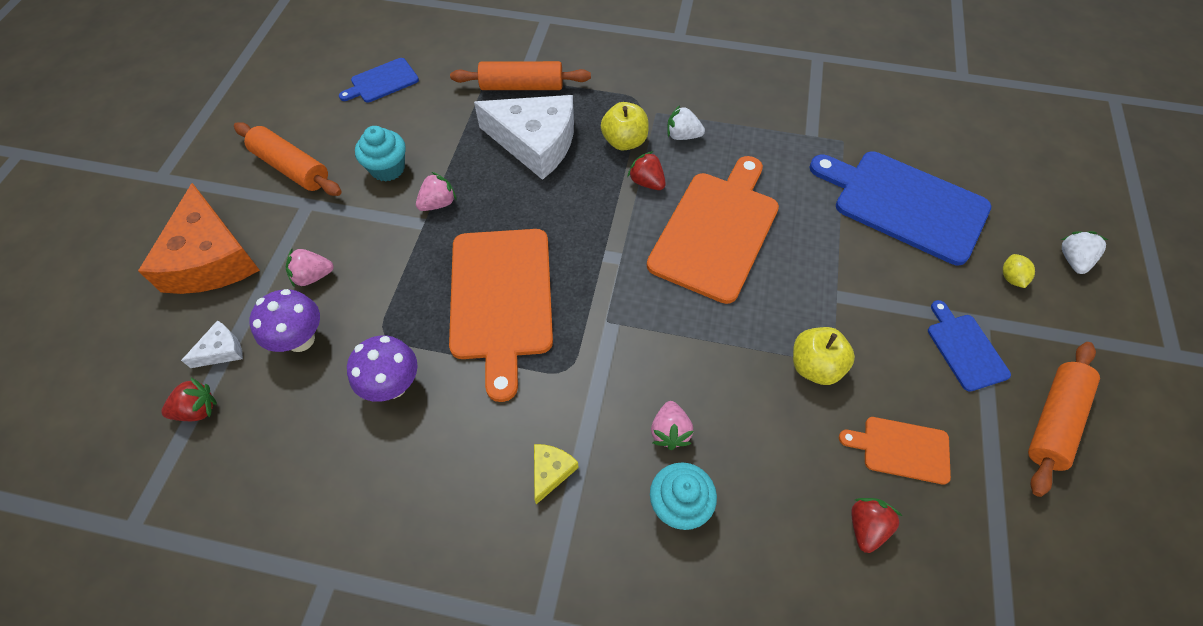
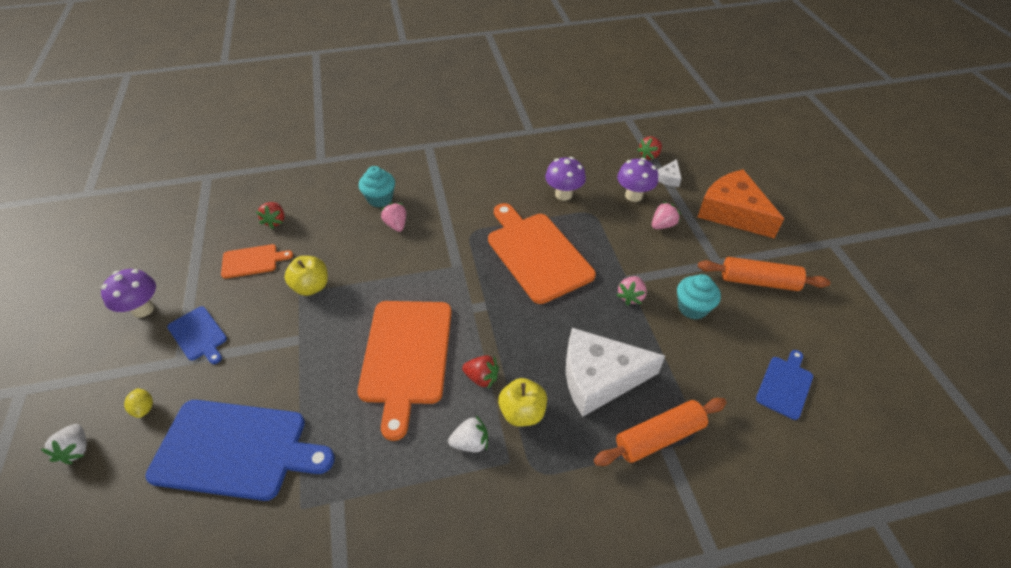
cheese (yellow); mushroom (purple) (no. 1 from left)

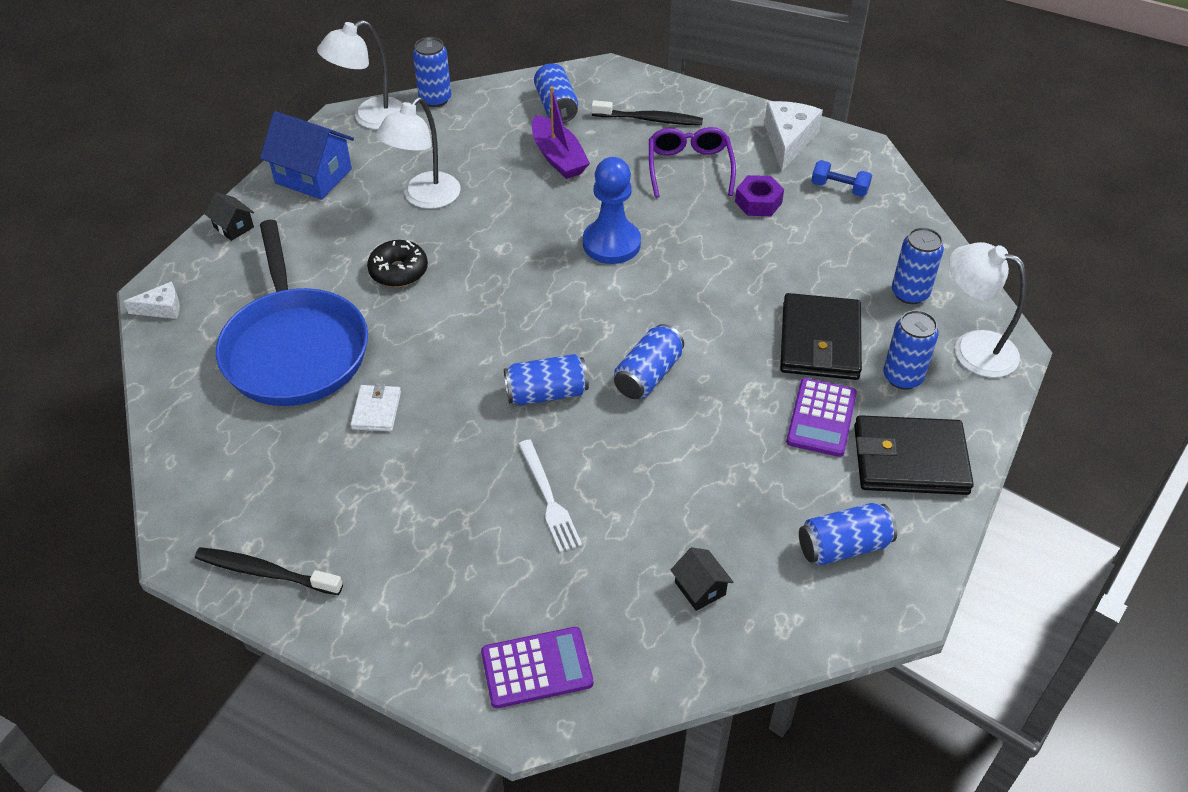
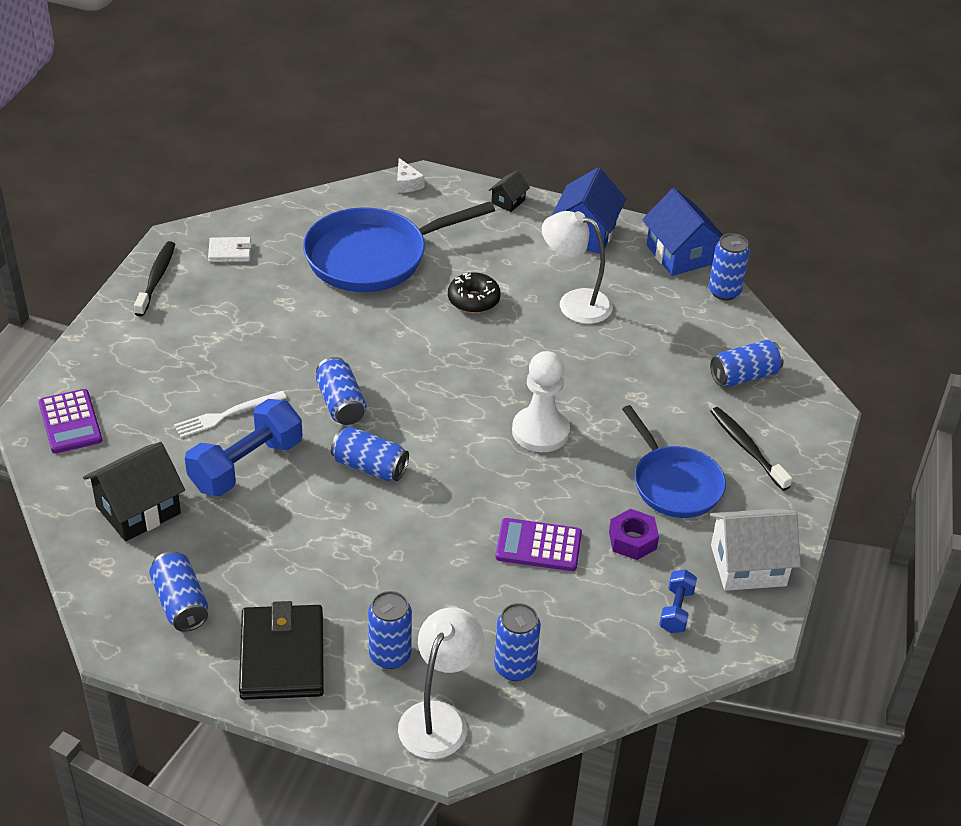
house (blue) (no. 2 from left); wallet (white); boat (purple); pawn (white); toothbrush (black) (no. 2 from left); pan (blue) (no. 2 from left); house (black) (no. 1 from left); house (white); wallet (black) (no. 1 from left in the first image); calculator (purple) (no. 2 from left); dumbbell (blue) (no. 1 from left)

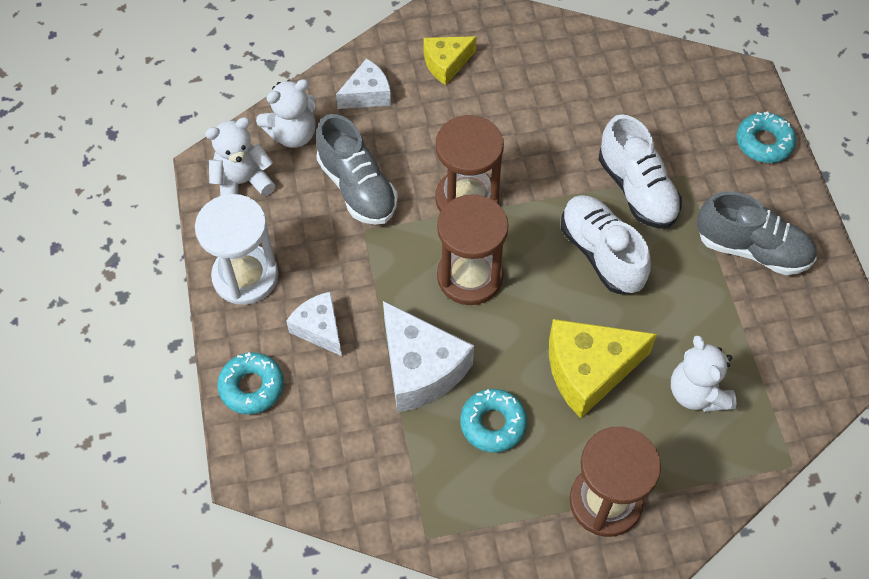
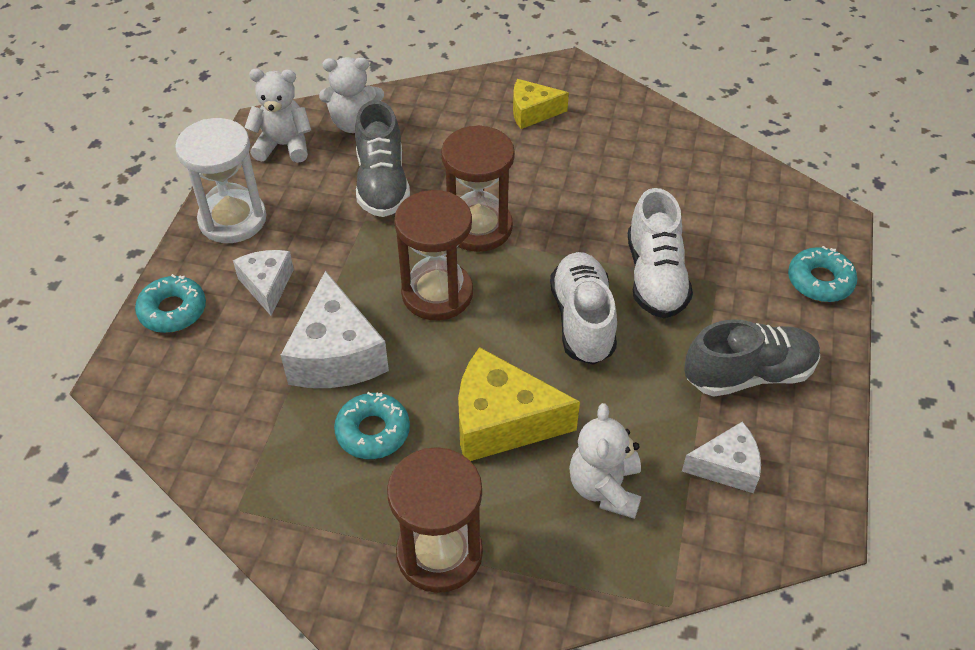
cheese (white) (no. 3 from left); shoe (grey) (no. 2 from left)

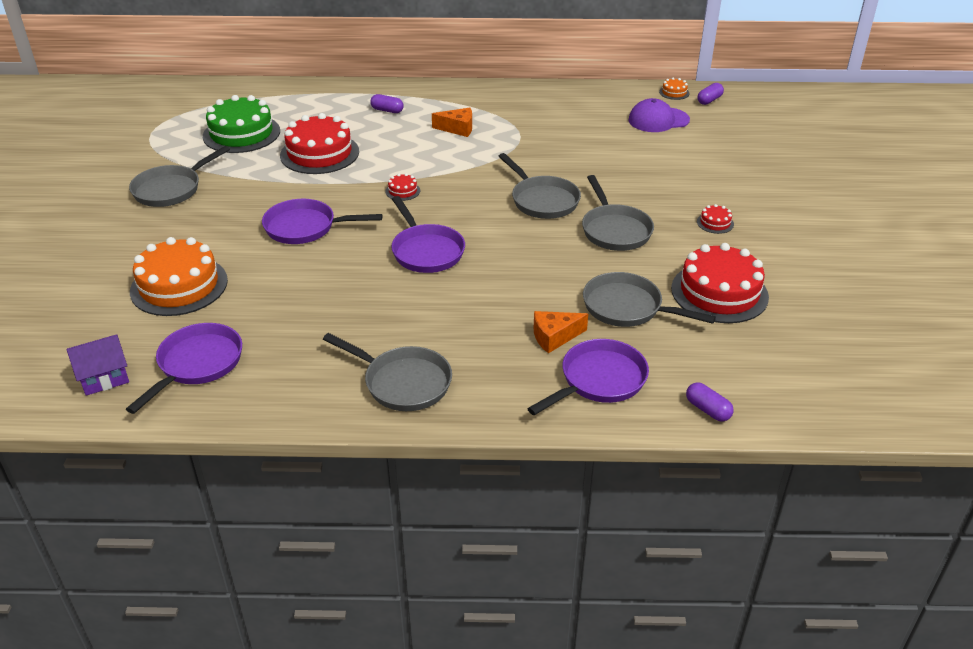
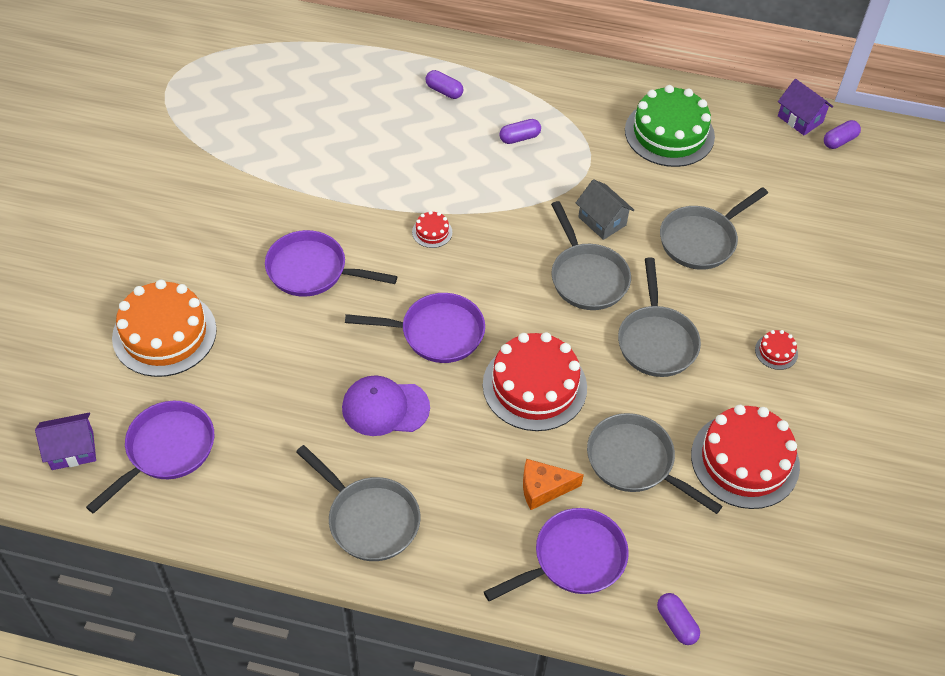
pan (grey) (no. 5 from left); cake (green); cake (red) (no. 2 from left); pan (purple) (no. 3 from left); capsule (purple) (no. 2 from left); cap (purple); house (purple) (no. 2 from left); house (grey)

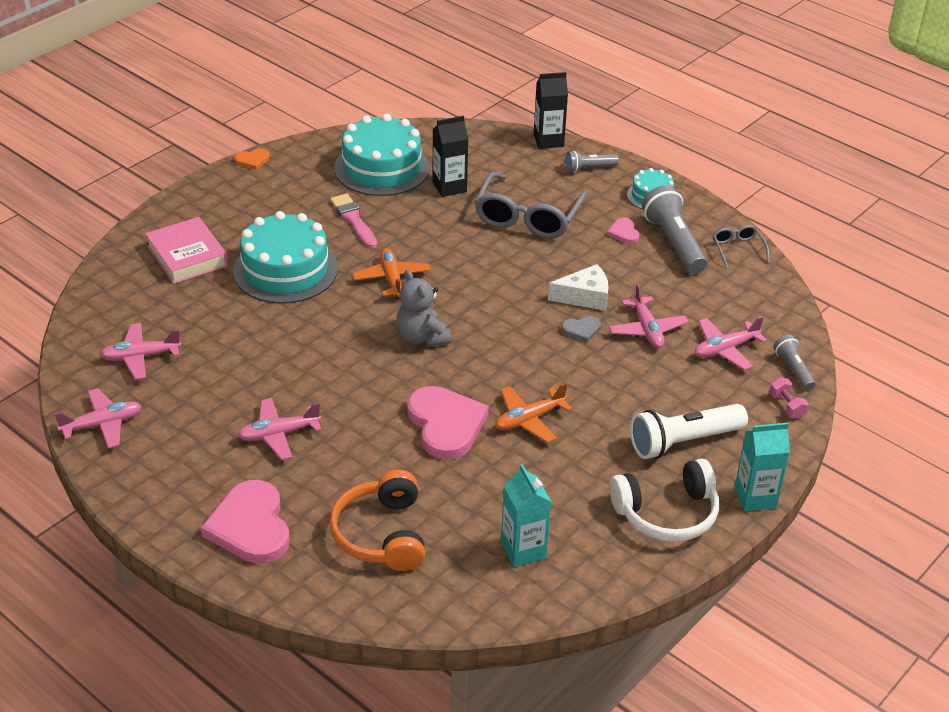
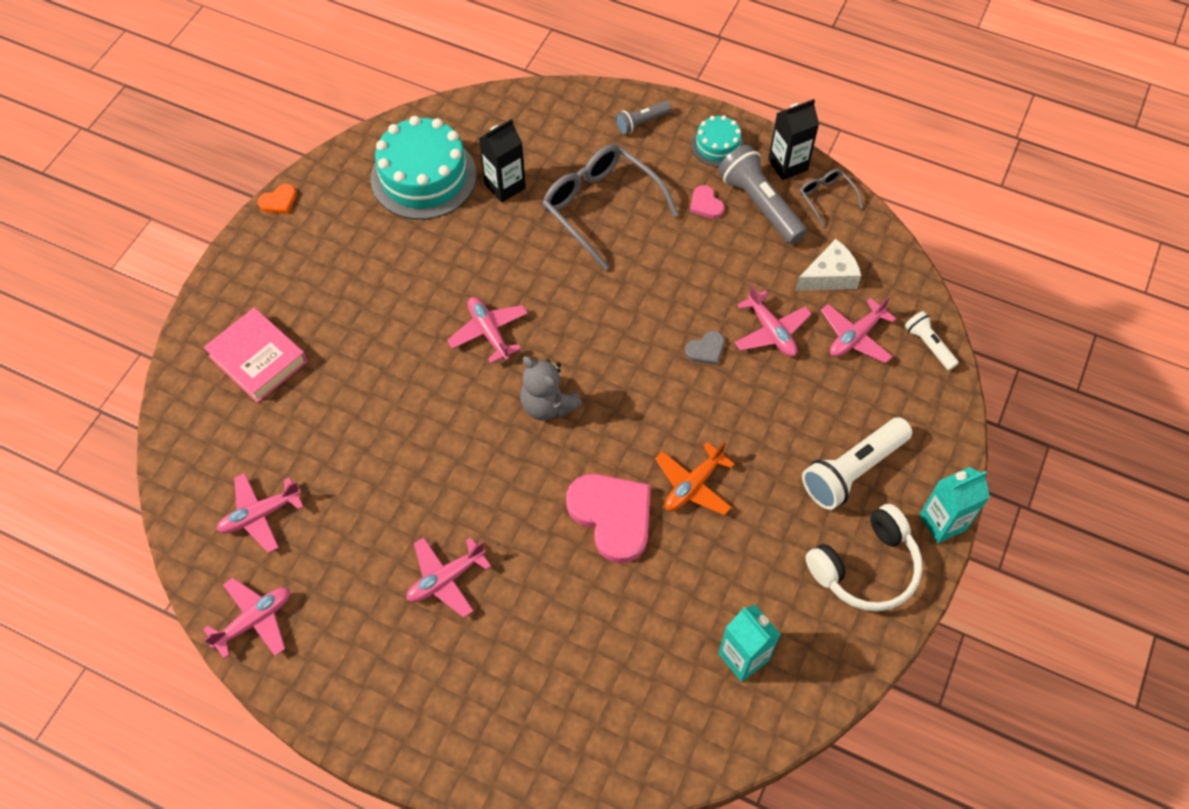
heart (pink) (no. 1 from left in the first image); cake (turquoise) (no. 1 from left in the first image); headphones (orange); brush (pink); plane (pink) (no. 4 from left); glasses (grey) (no. 1 from left); carton (black) (no. 2 from left); cheese (white); dumbbell (pink); flashlight (white) (no. 2 from left)

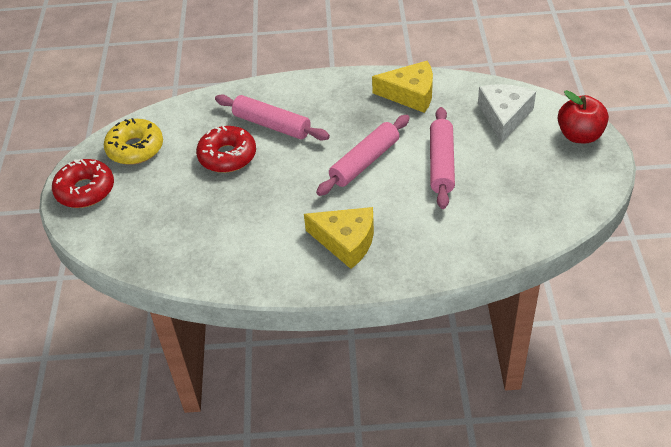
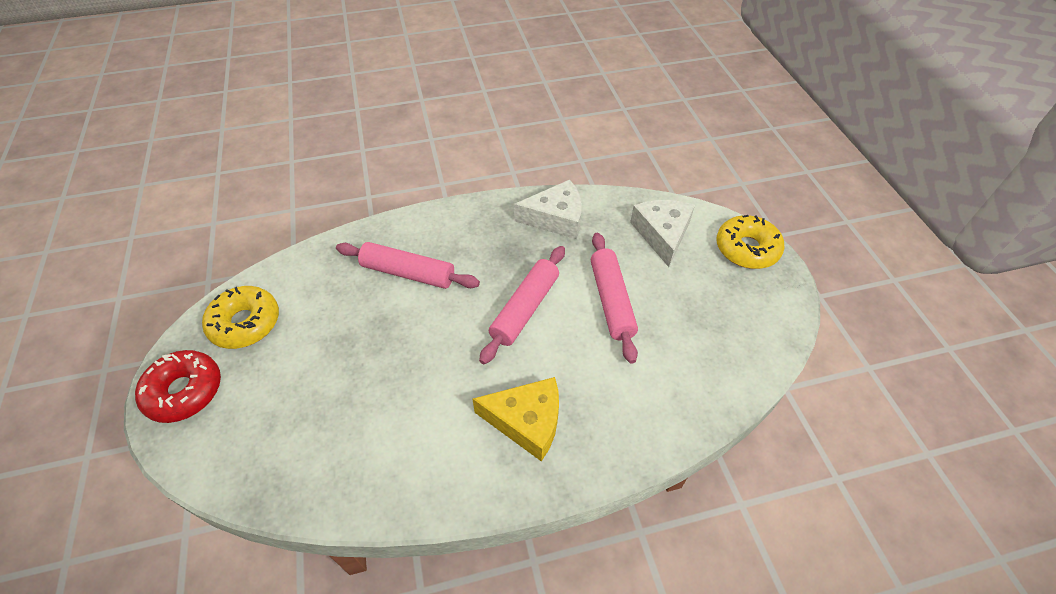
donut (red) (no. 2 from left in the first image); cheese (white) (no. 1 from left); donut (yellow) (no. 2 from left)

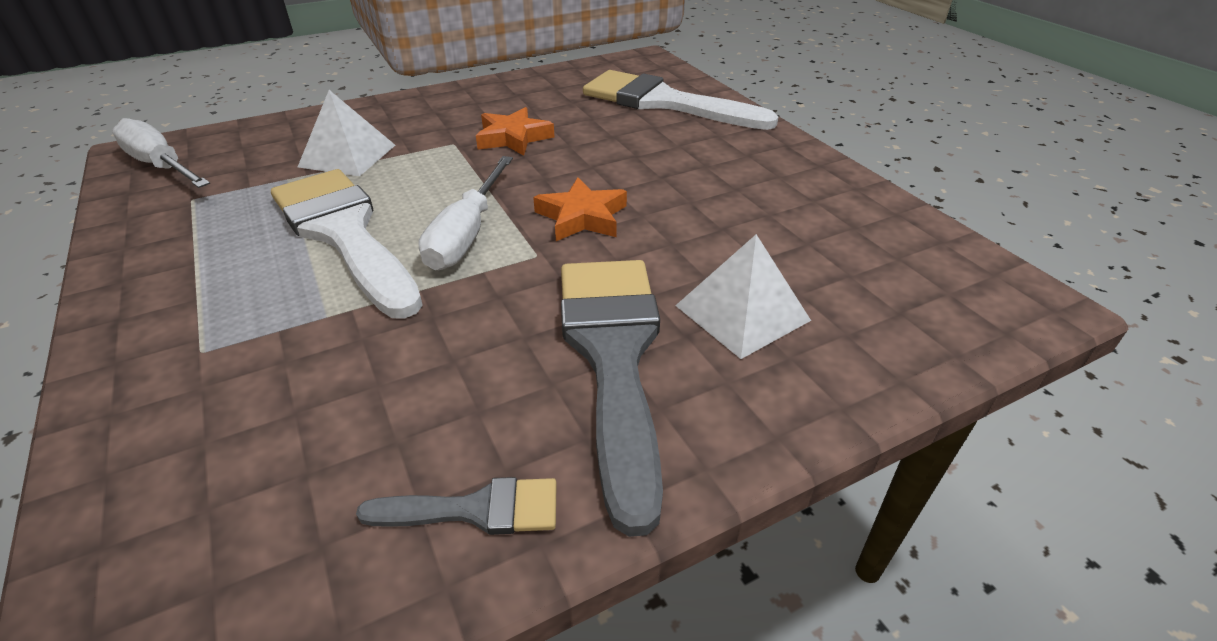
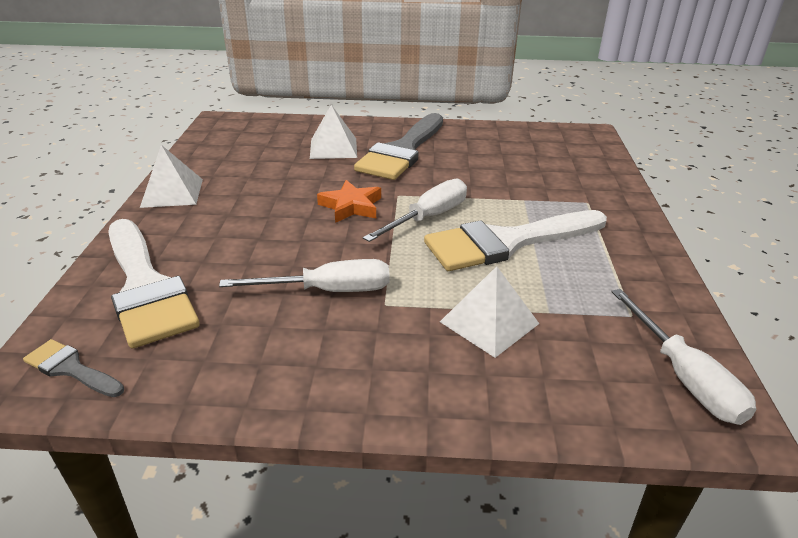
brush (white) (no. 2 from left); brush (grey) (no. 1 from left); screwdriver (white) (no. 1 from left); pyramid (white) (no. 1 from left)

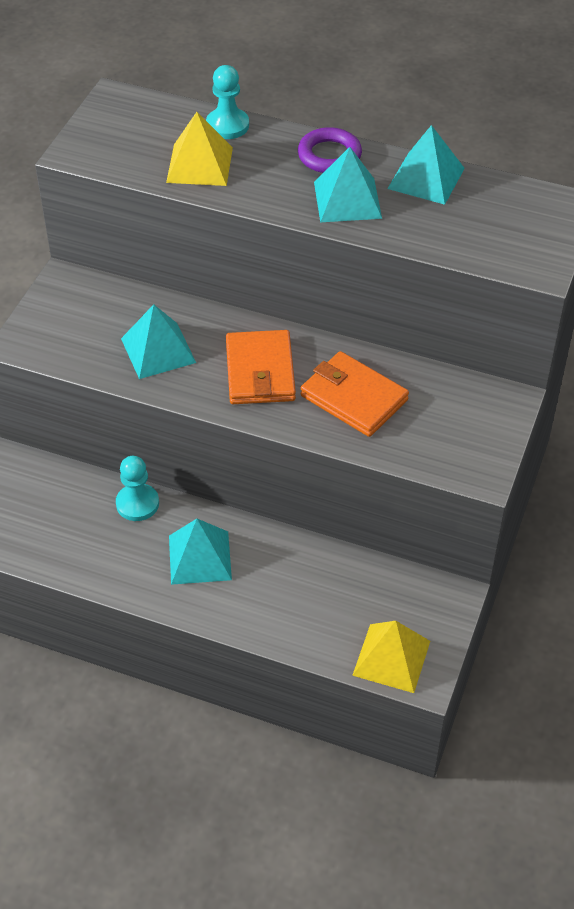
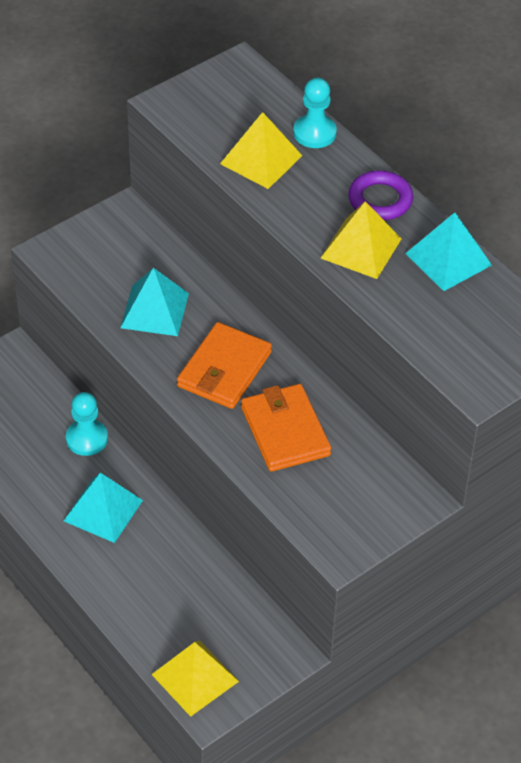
pyramid (yellow) (no. 3 from left)

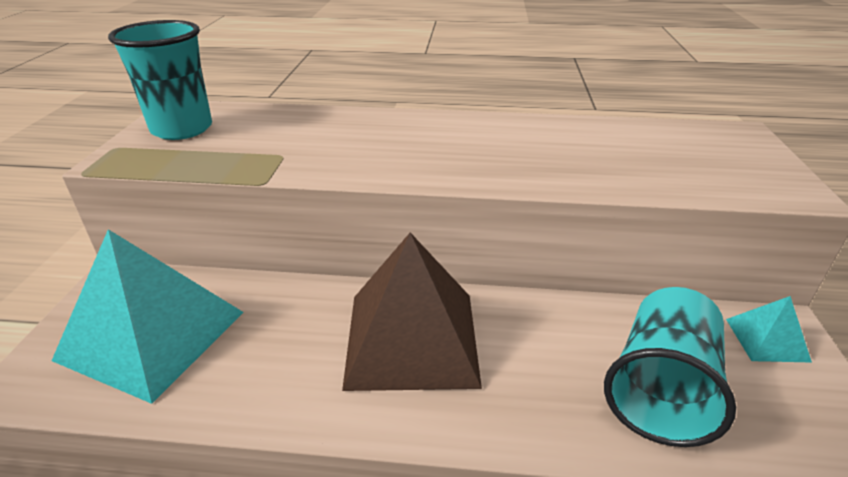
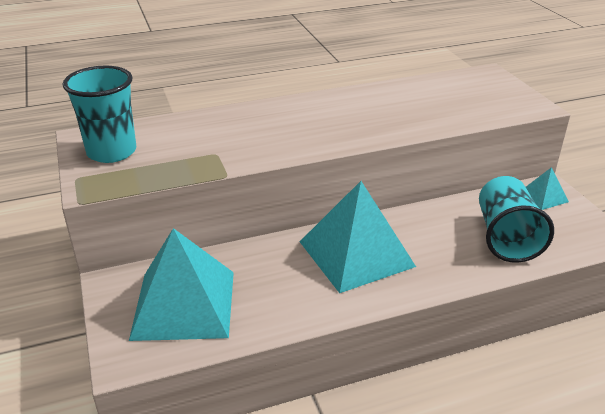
pyramid (turquoise) (no. 2 from left)

